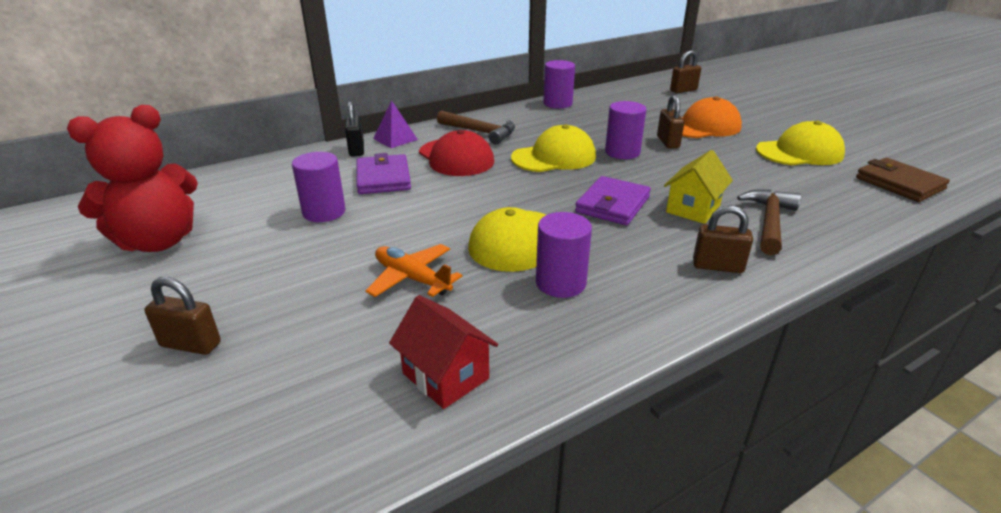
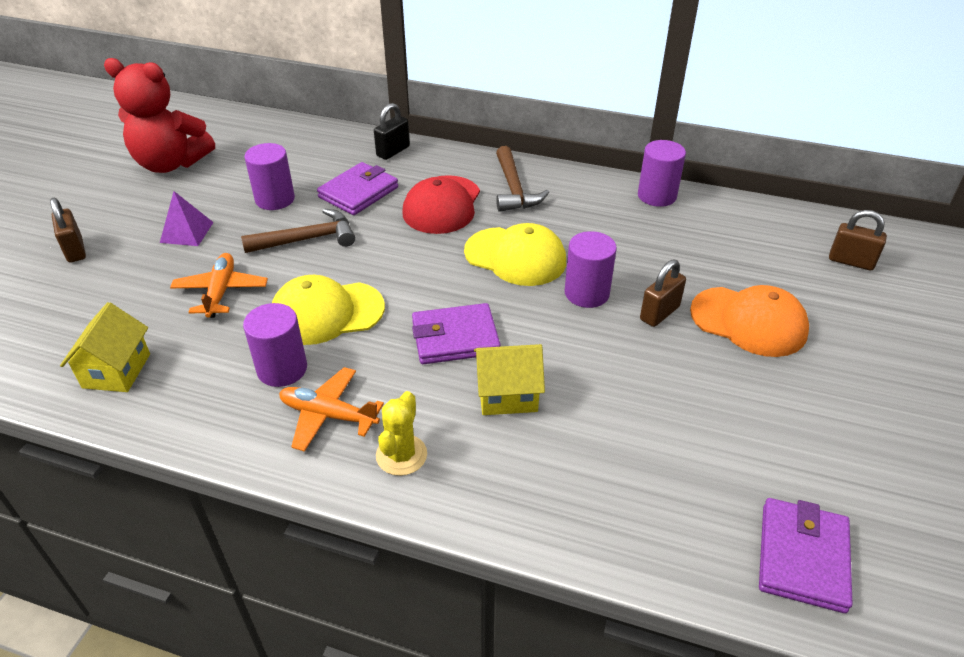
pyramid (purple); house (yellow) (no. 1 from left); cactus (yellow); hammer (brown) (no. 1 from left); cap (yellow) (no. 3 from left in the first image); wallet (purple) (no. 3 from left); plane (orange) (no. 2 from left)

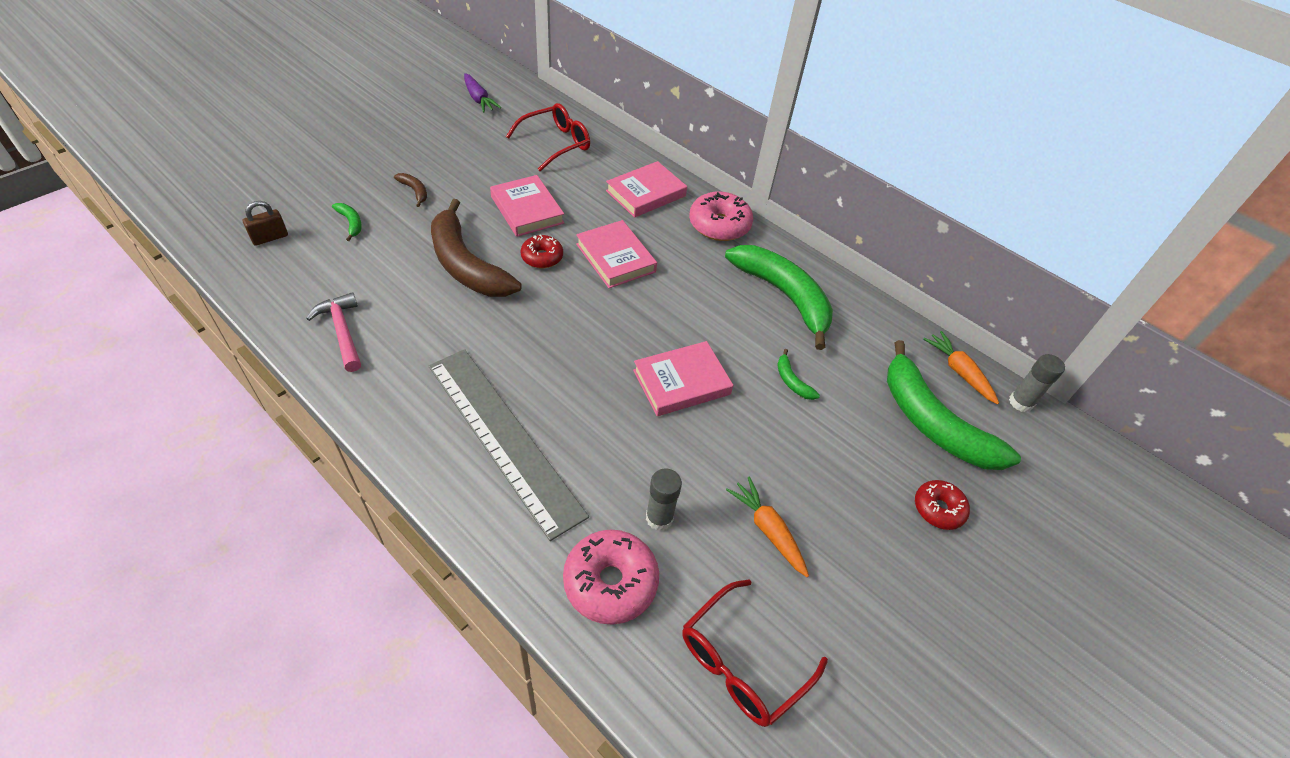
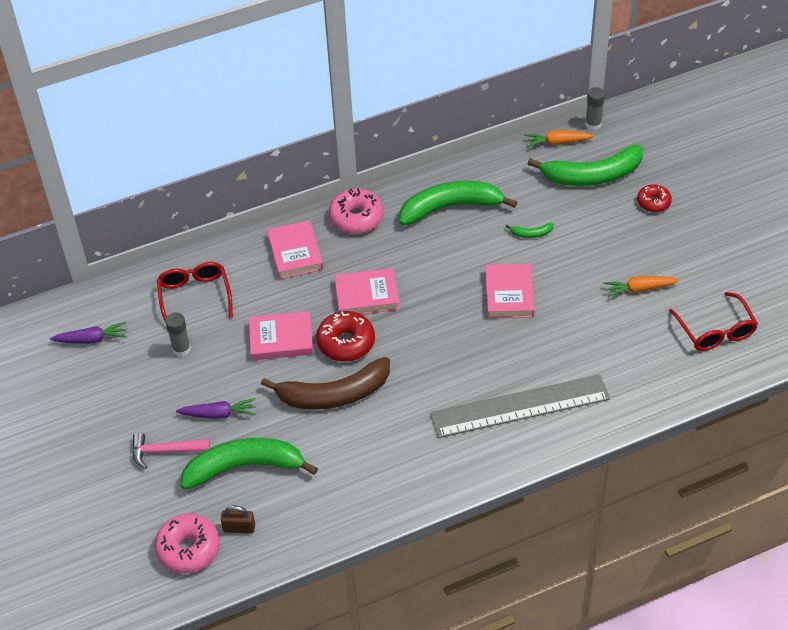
padlock (brown); hammer (pink); banana (green) (no. 1 from left); carrot (purple) (no. 2 from left); donut (red) (no. 1 from left); donut (pink) (no. 1 from left); glue stick (grey) (no. 1 from left)

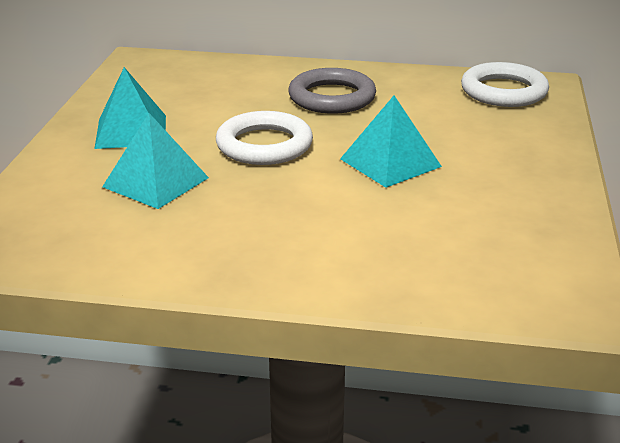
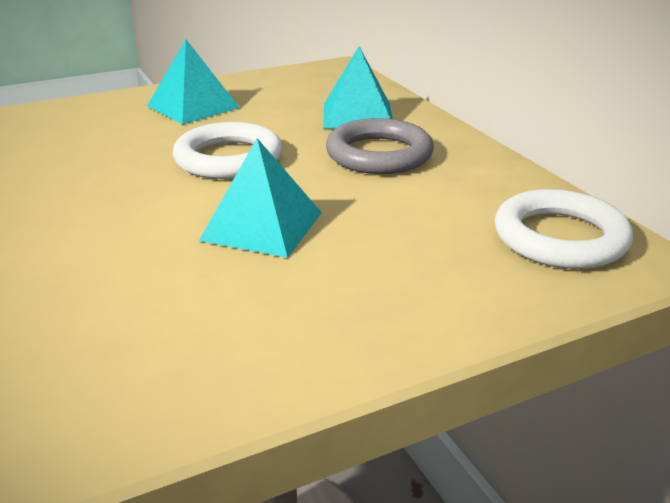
pyramid (turquoise) (no. 3 from left)

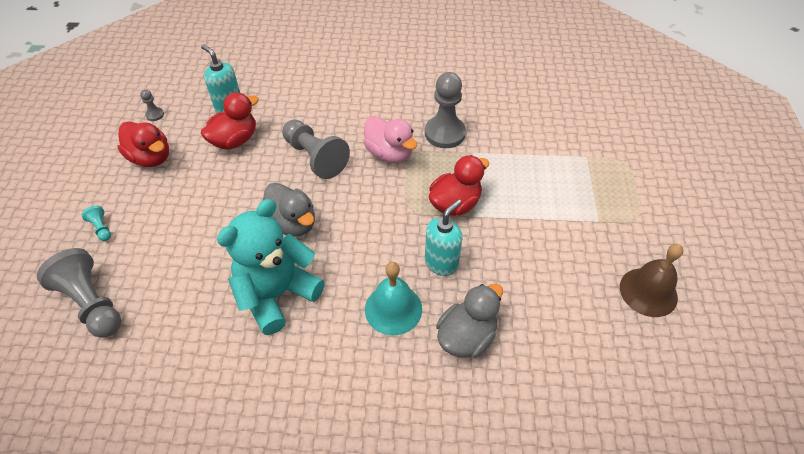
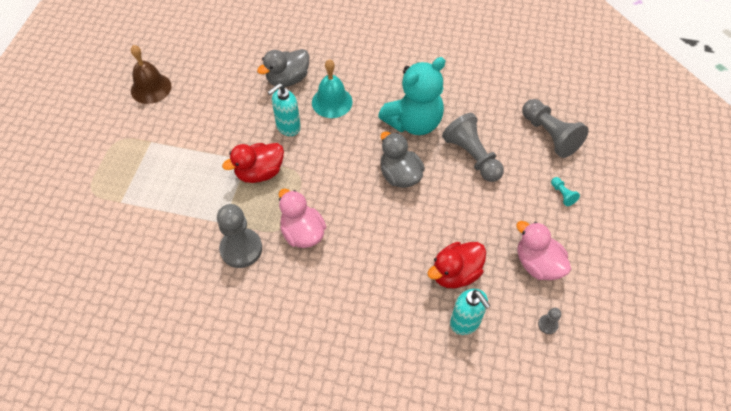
duck (pink) (no. 2 from left); pawn (grey) (no. 2 from left)

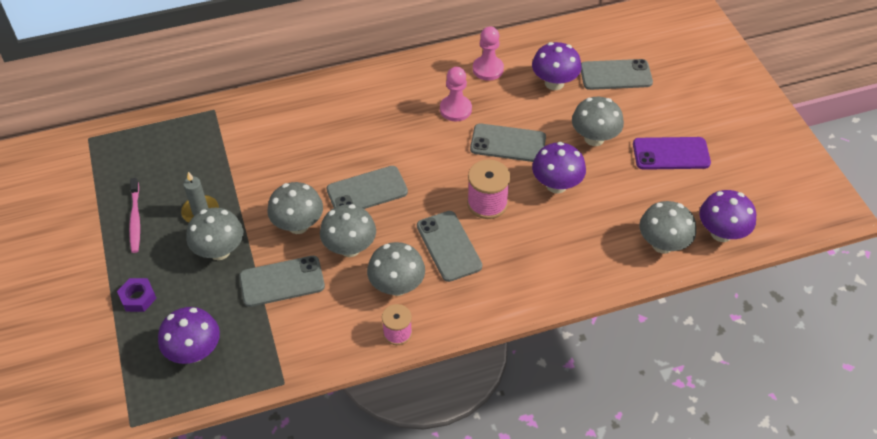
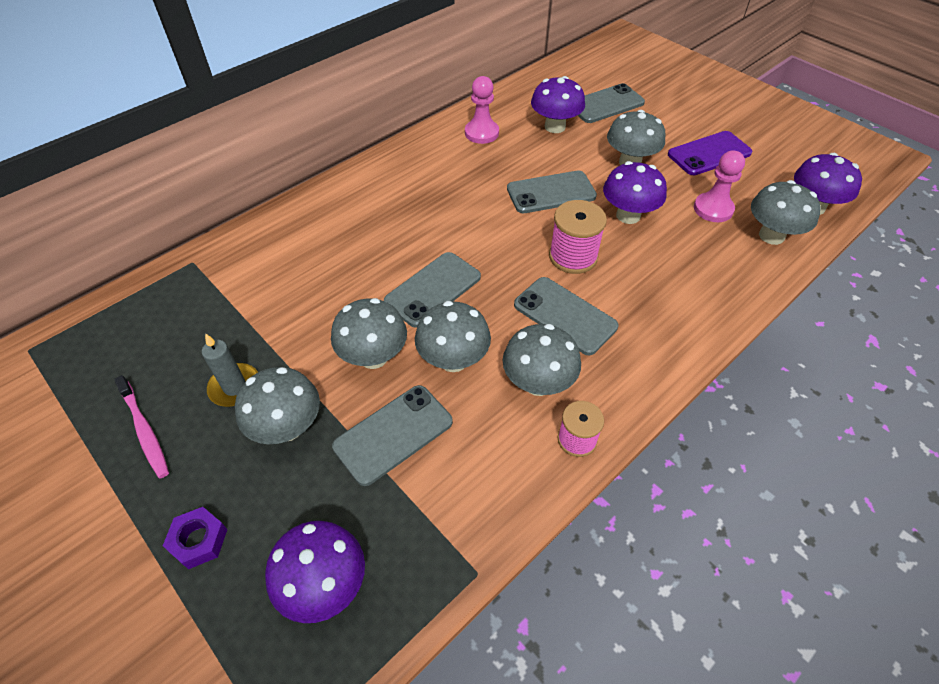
pawn (pink) (no. 2 from left)

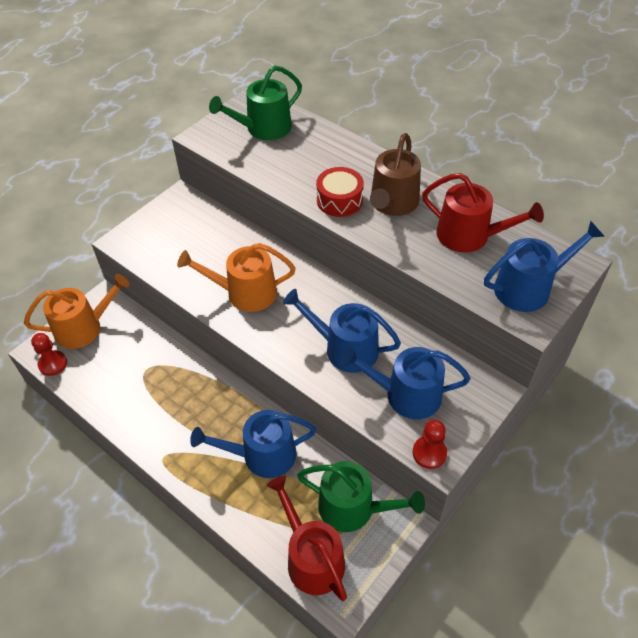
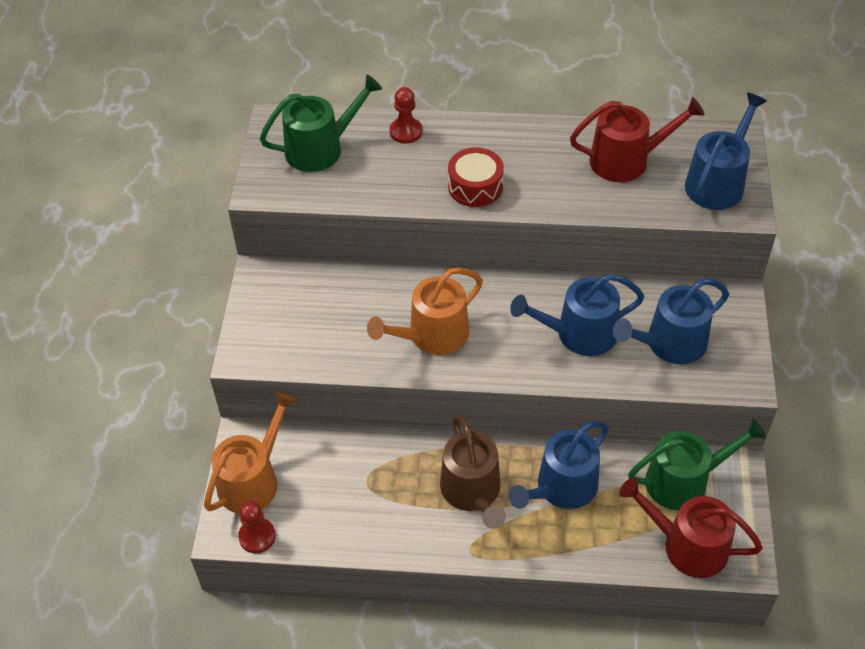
watering can (green) (no. 1 from left); watering can (brown); pawn (red) (no. 2 from left)

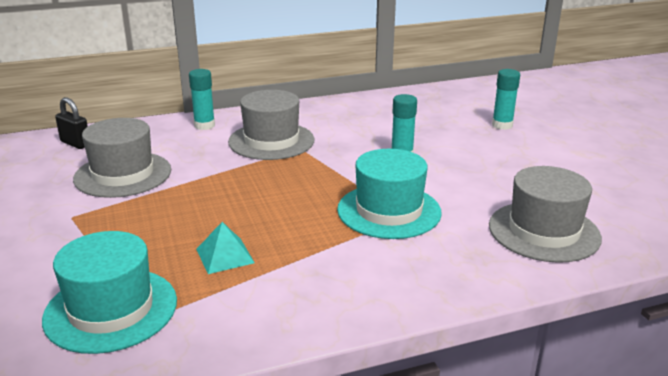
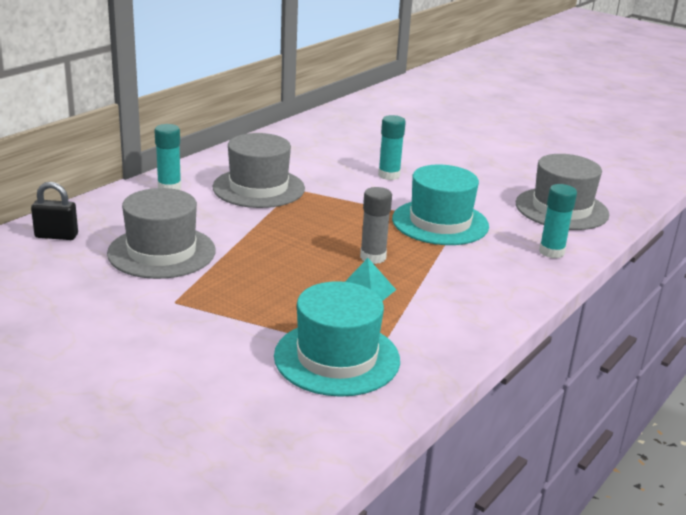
glue stick (turquoise) (no. 3 from left); glue stick (grey)

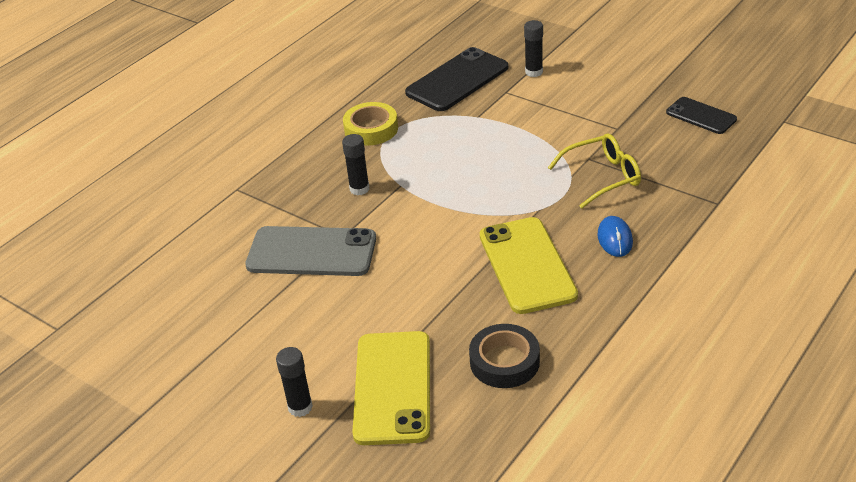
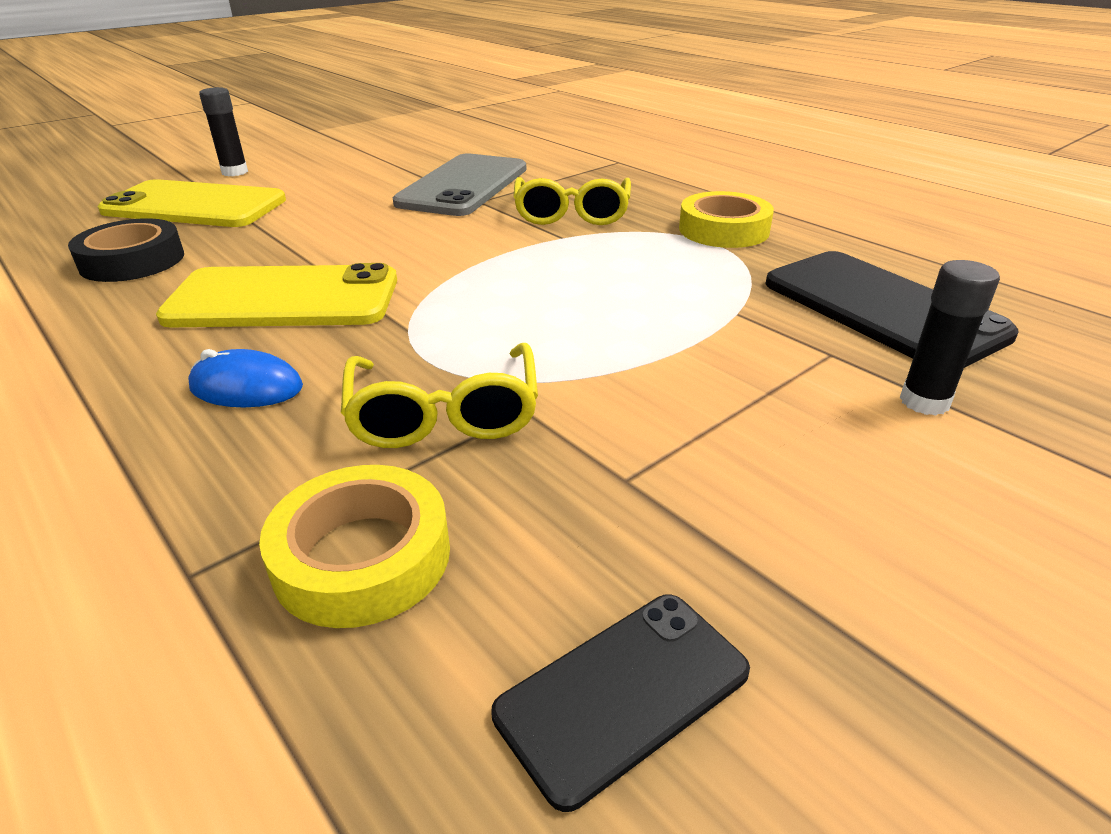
glasses (yellow) (no. 2 from left); tape (yellow) (no. 1 from left)

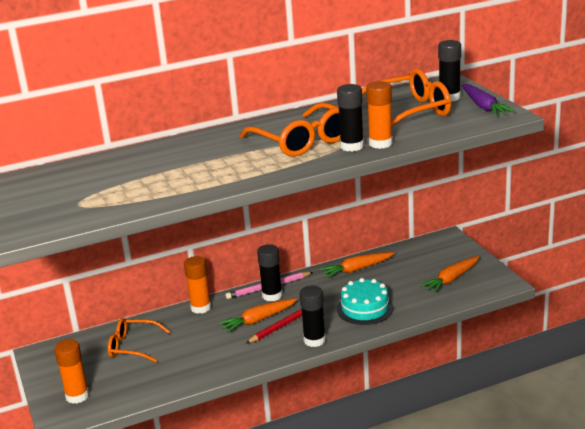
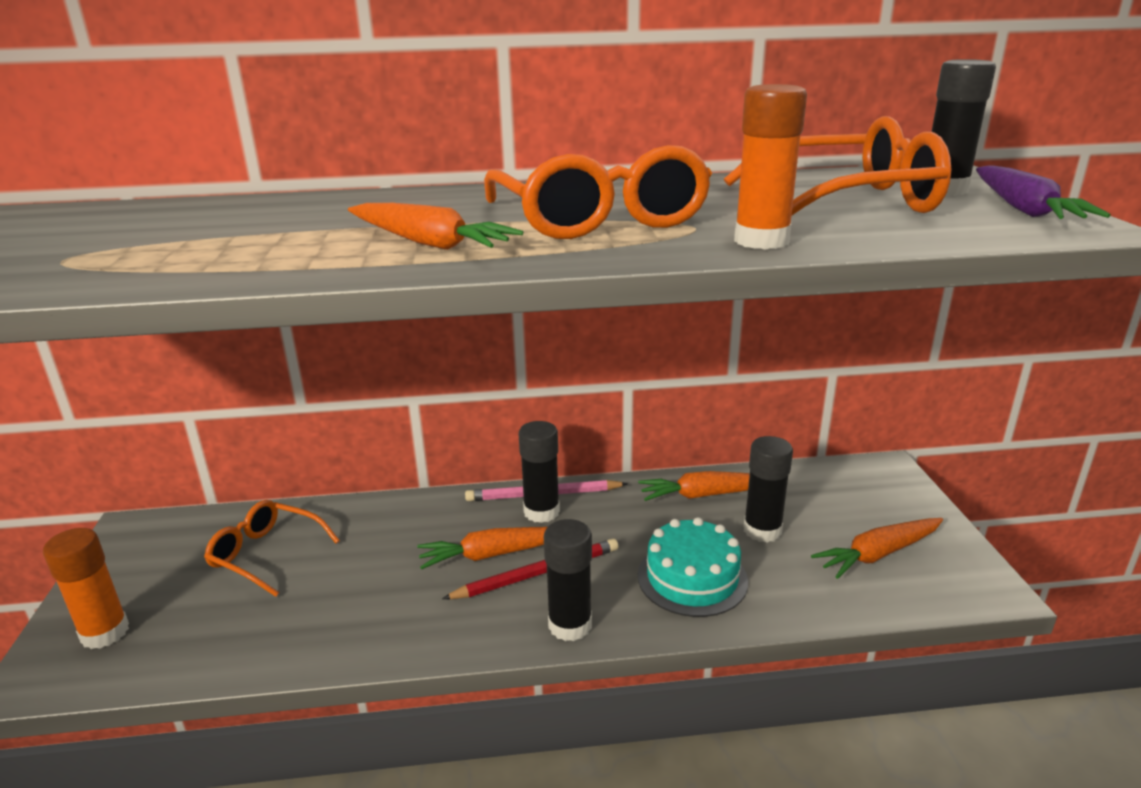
glue stick (orange) (no. 2 from left in the first image); glue stick (black) (no. 3 from left); carrot (orange) (no. 1 from left)

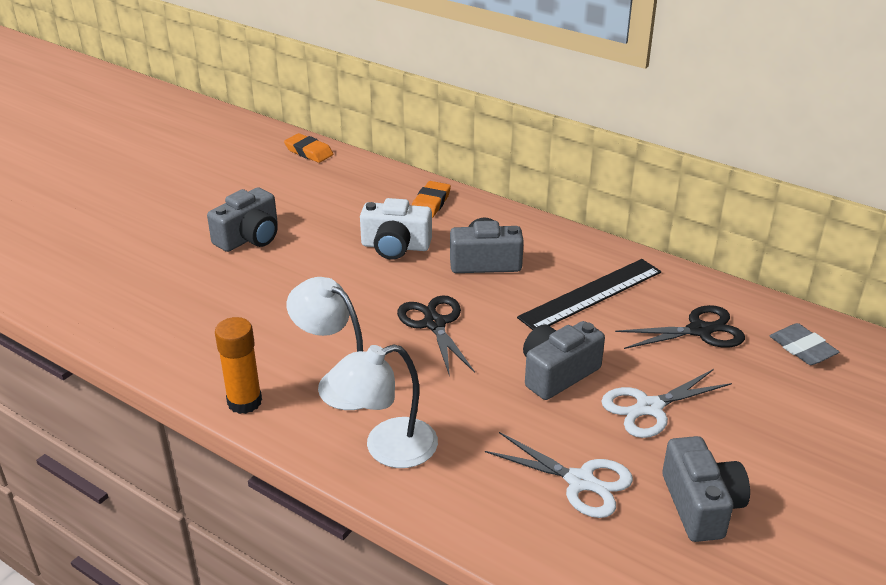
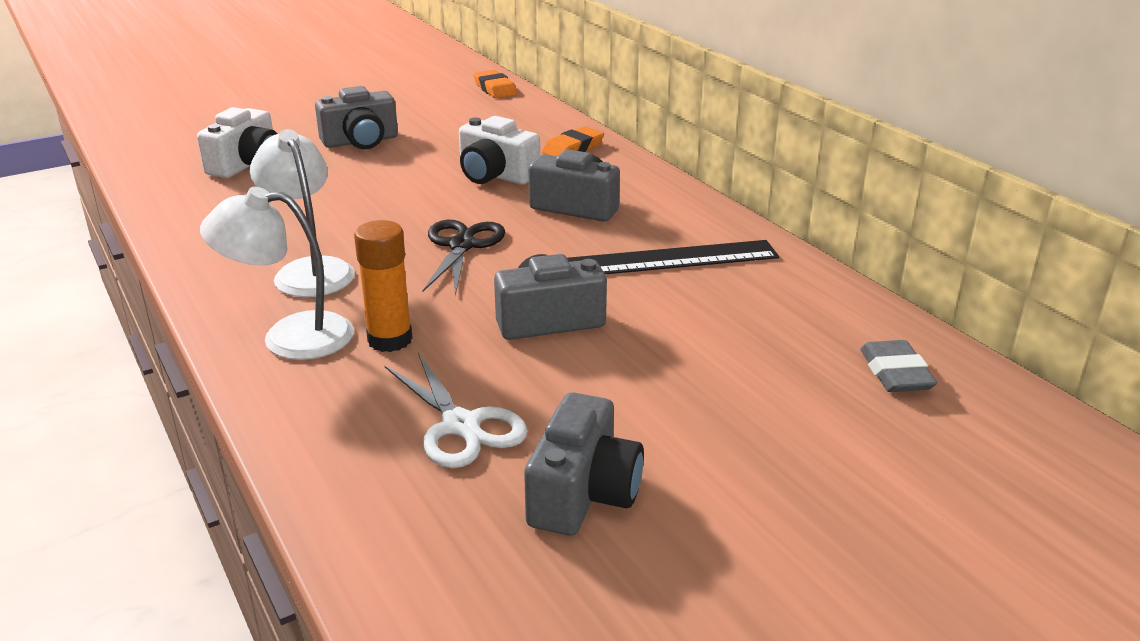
glue stick (orange); scissors (white) (no. 2 from left in the first image); scissors (black) (no. 2 from left in the first image); camera (white) (no. 1 from left)

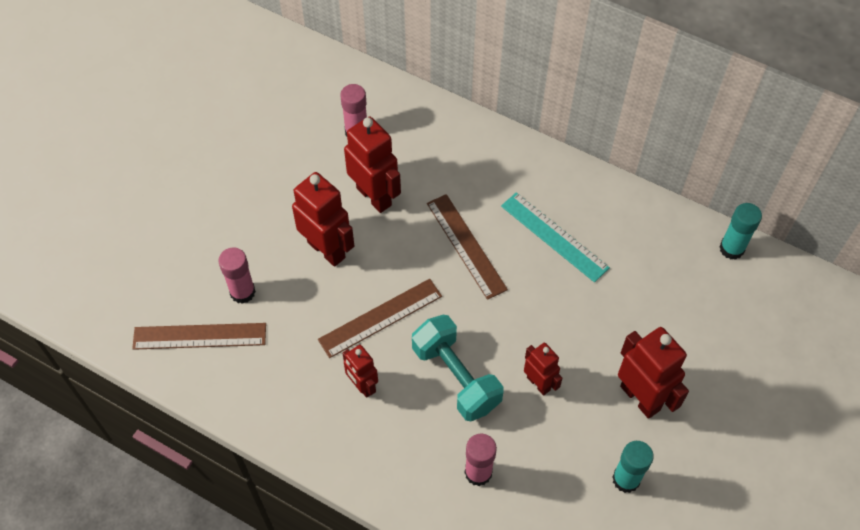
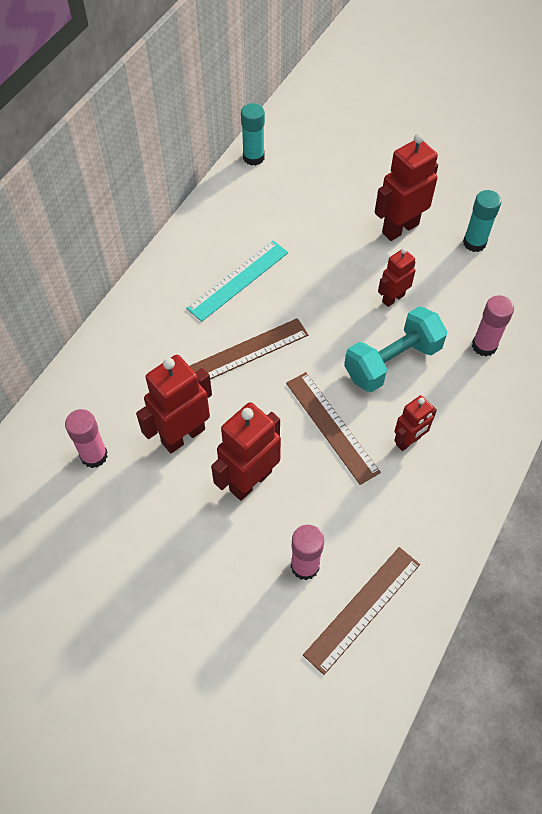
ruler (brown) (no. 3 from left)

